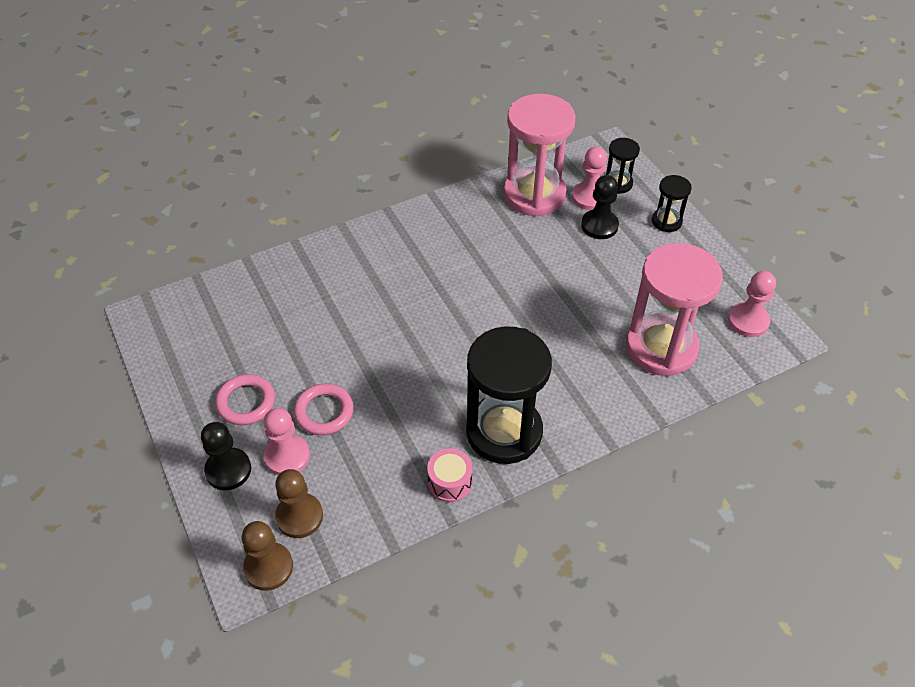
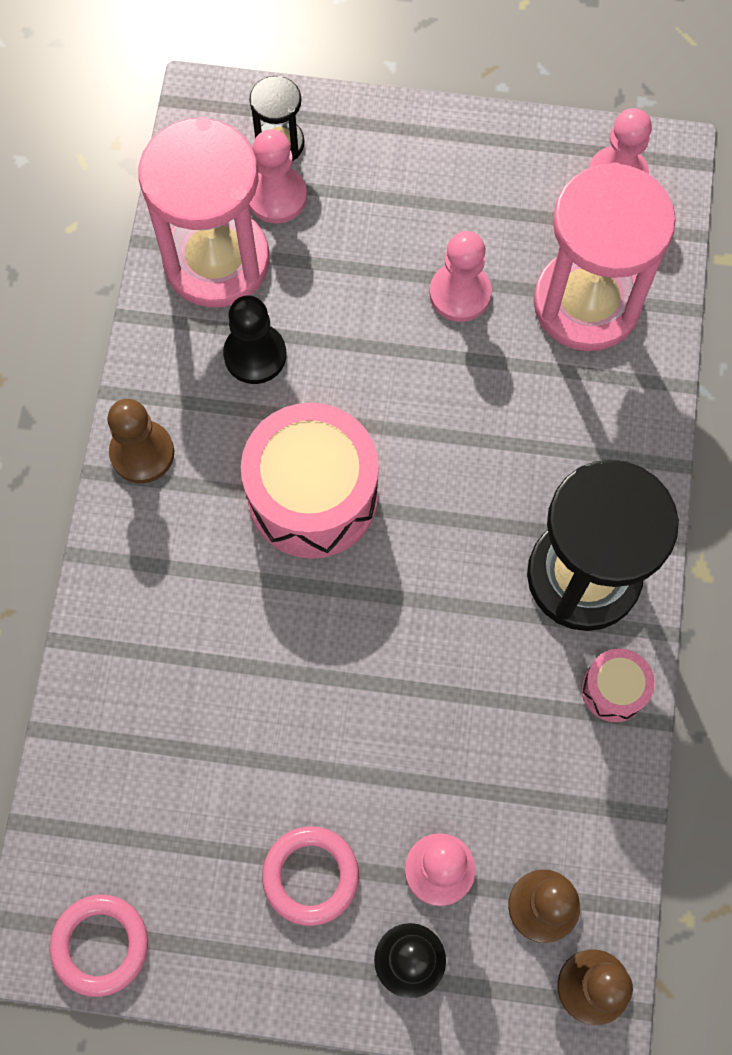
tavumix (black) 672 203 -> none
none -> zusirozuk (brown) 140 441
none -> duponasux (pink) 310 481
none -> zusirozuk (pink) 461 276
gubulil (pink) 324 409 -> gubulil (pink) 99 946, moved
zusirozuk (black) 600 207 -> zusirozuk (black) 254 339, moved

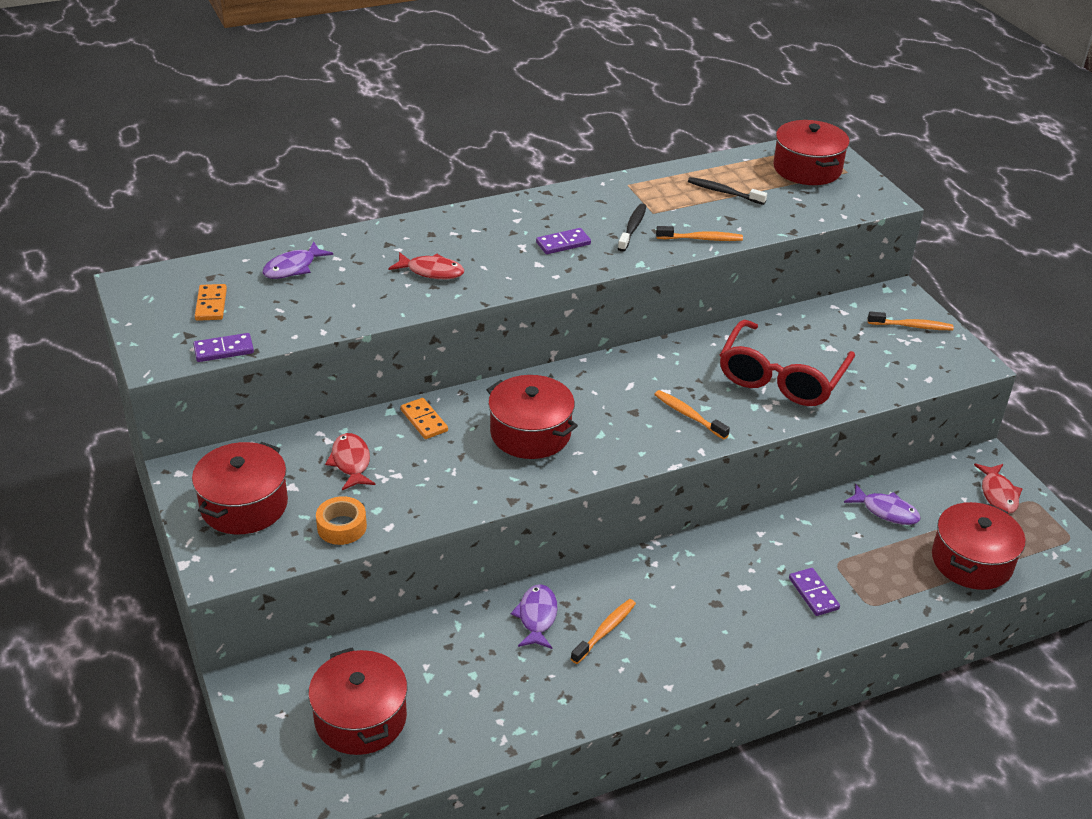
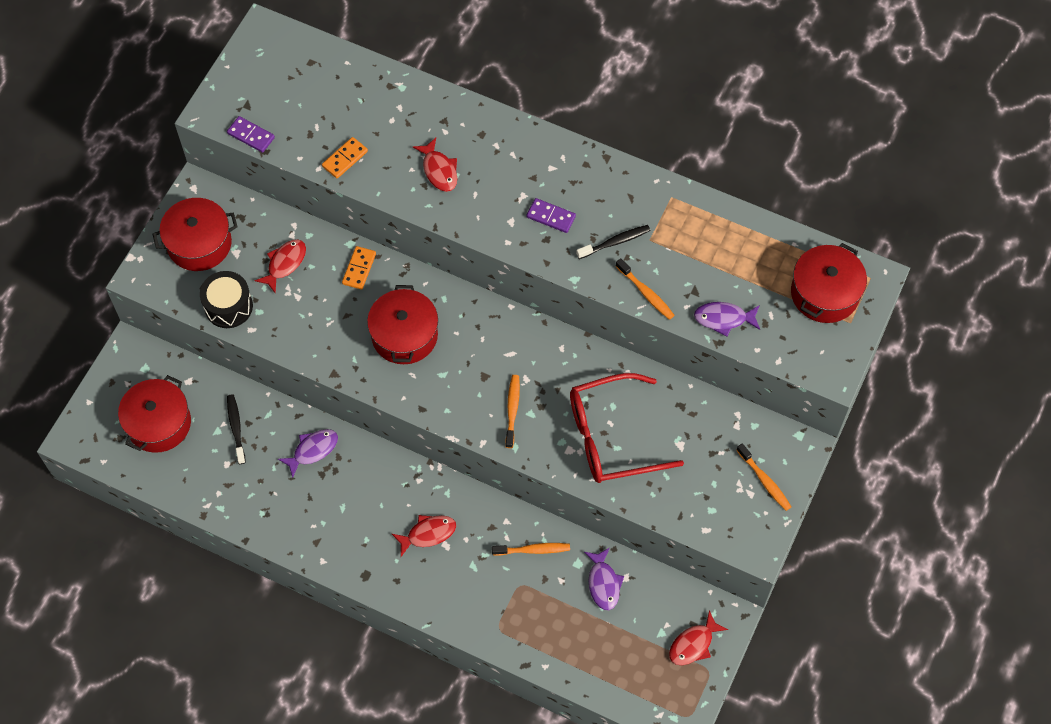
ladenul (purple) 814 592 -> none
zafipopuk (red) 978 546 -> none
none -> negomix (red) 424 536
ladenul (orange) 211 302 -> ladenul (orange) 345 158, moved
negomix (purple) 298 260 -> negomix (purple) 727 319, moved
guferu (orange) 603 631 -> guferu (orange) 531 549, moved
guferu (black) 727 191 -> guferu (black) 236 429, moved
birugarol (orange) 341 520 -> duponasux (black) 226 299

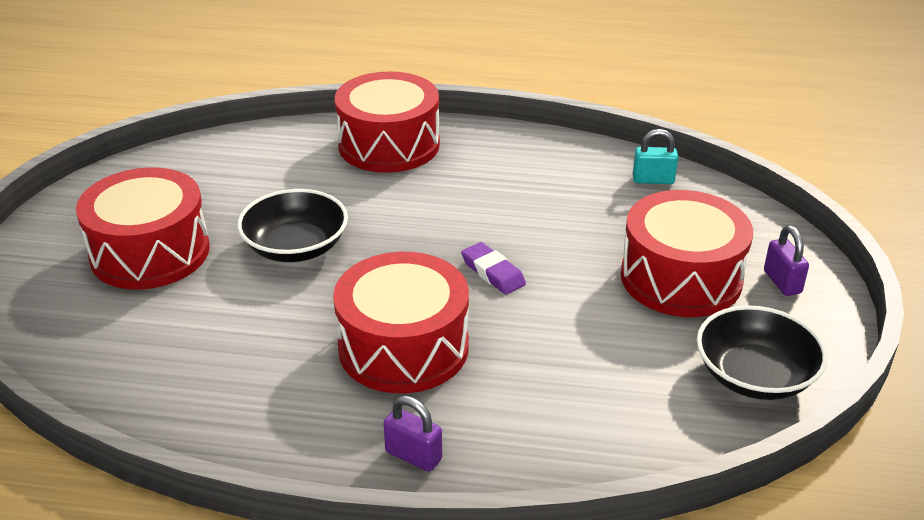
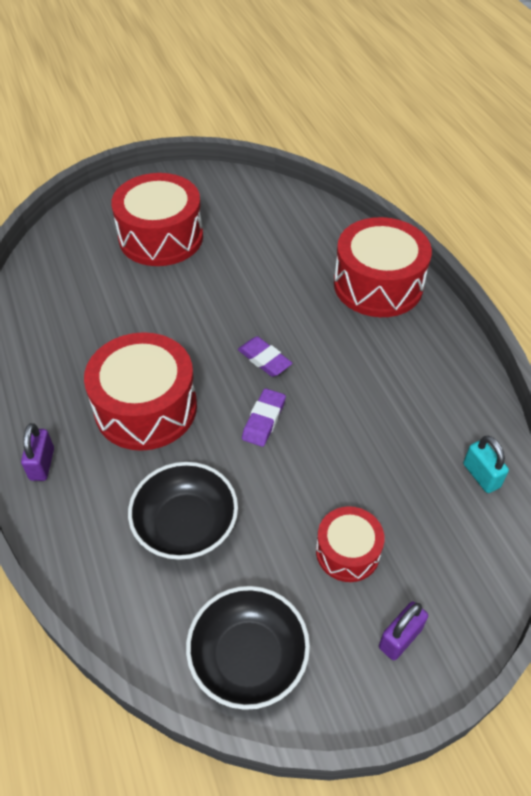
none -> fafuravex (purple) 265 356
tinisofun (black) 292 225 -> tinisofun (black) 183 511, moved
duponasux (red) 687 253 -> duponasux (red) 350 544, x0.55

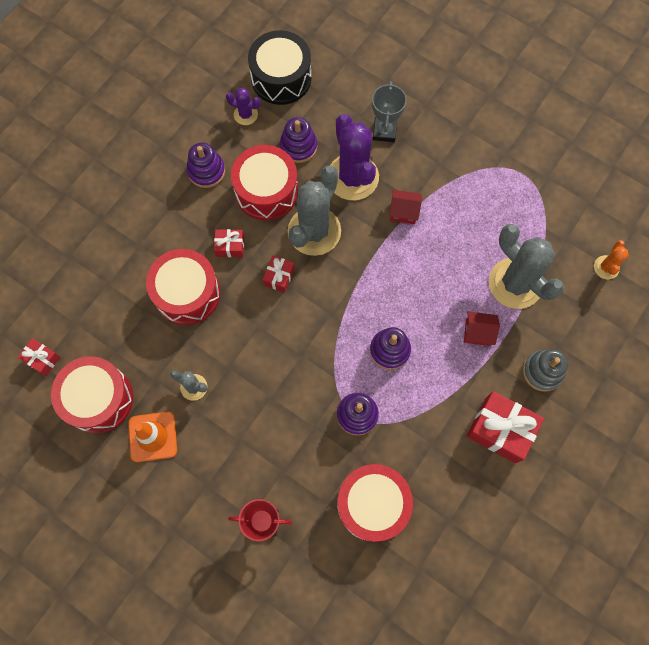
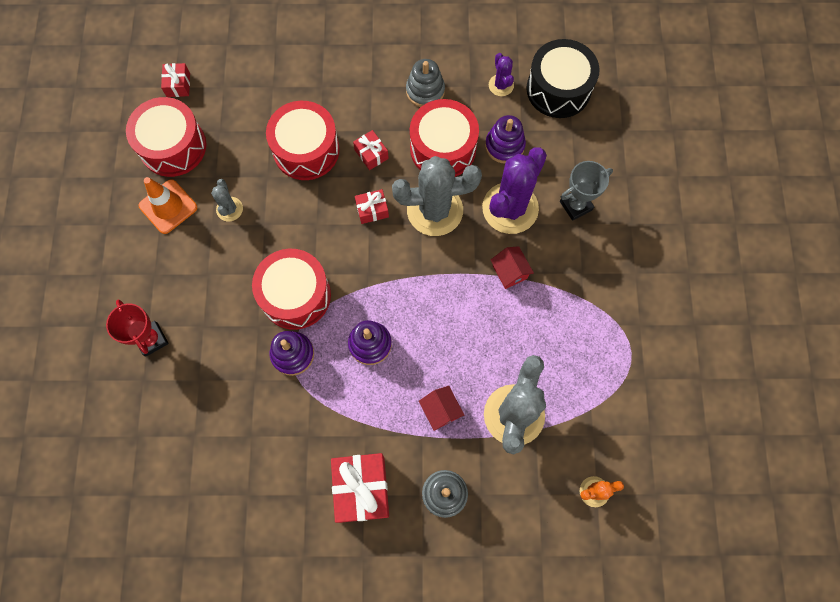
duponasux (red) 375 503 -> duponasux (red) 291 289, moved
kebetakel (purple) 205 165 -> kebetakel (grey) 425 83

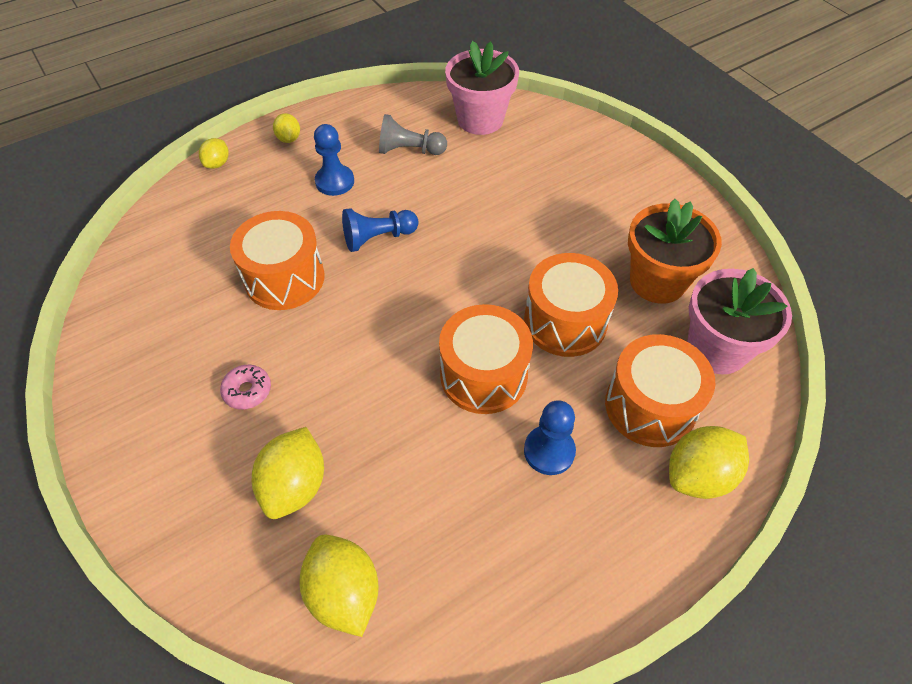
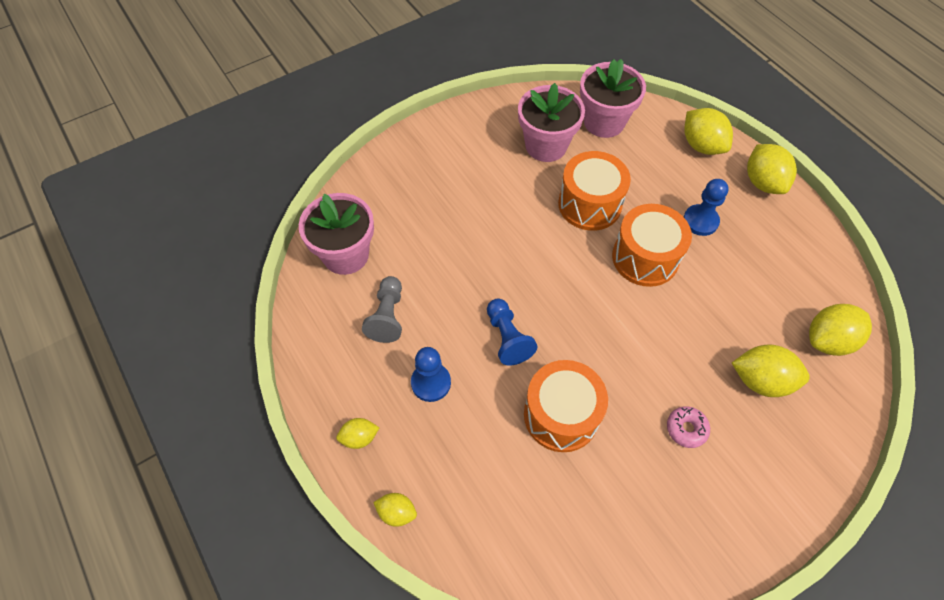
duponasux (orange) 660 390 -> none
none -> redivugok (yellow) 772 169
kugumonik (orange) 675 251 -> kugumonik (pink) 551 122

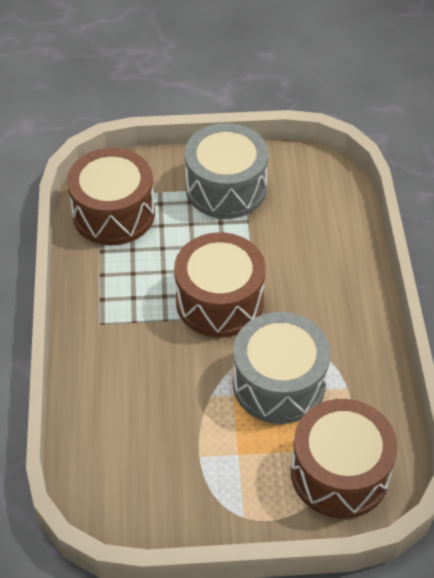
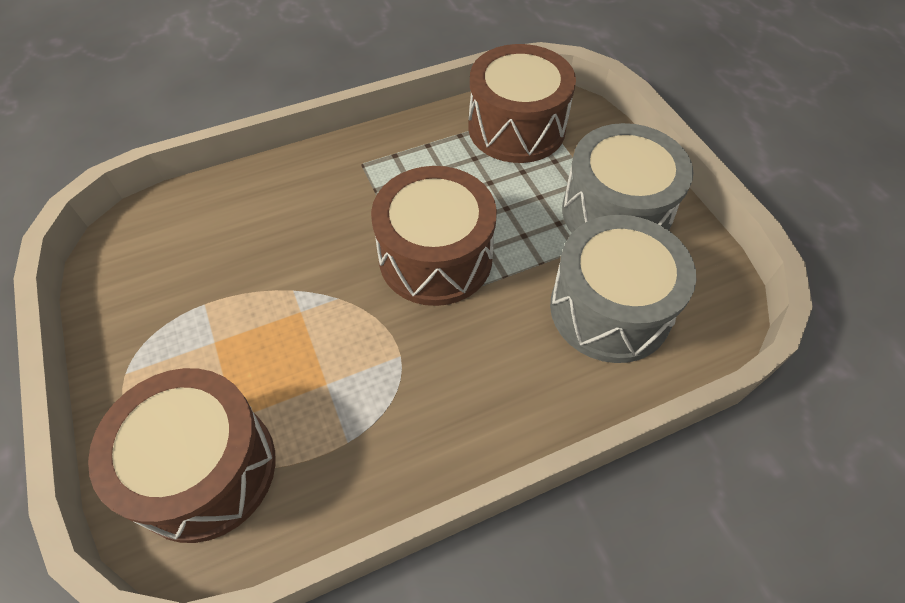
duponasux (grey) 281 368 -> duponasux (grey) 623 289, moved

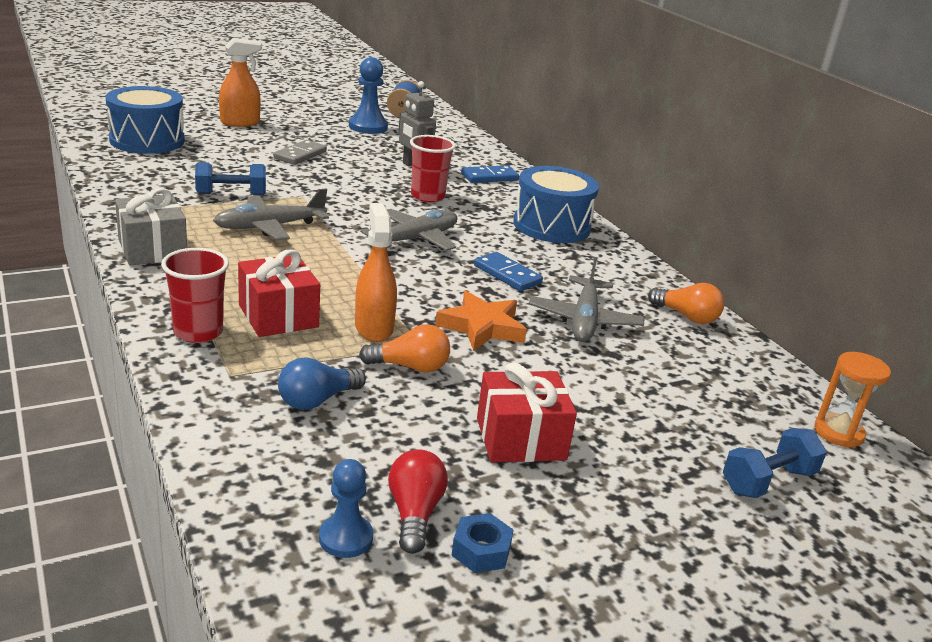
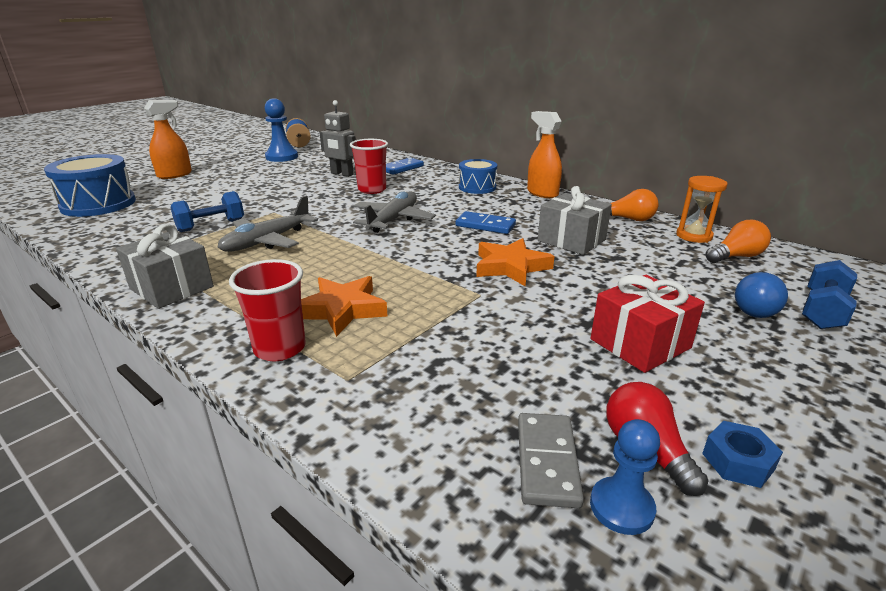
ladenul (grey) 300 152 -> ladenul (grey) 551 460, moved
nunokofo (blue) 322 383 -> nunokofo (blue) 761 295, moved
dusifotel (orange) 376 272 -> dusifotel (orange) 544 154, moved
nunokofo (orange) 404 348 -> nunokofo (orange) 738 241, moved
tavumix (orange) 852 400 -> tavumix (orange) 701 209, moved
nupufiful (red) 279 293 -> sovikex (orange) 344 306
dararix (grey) 586 299 -> nupufiful (grey) 575 220
duponasux (blue) 556 204 -> duponasux (blue) 478 176, x0.62

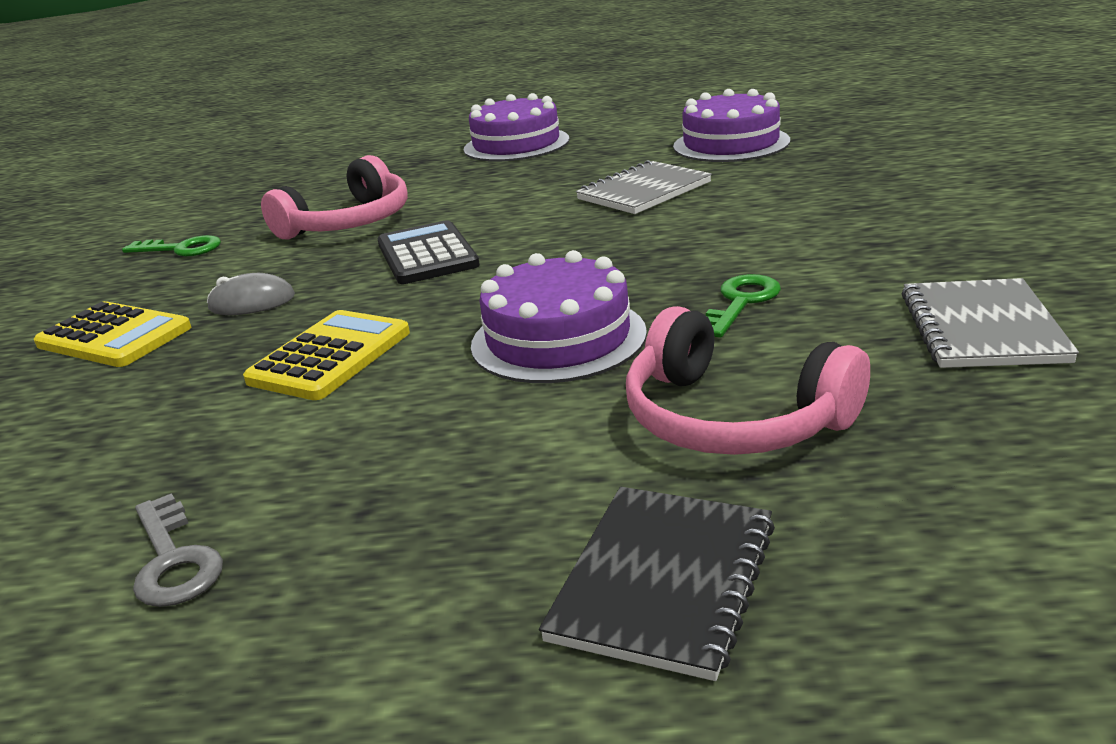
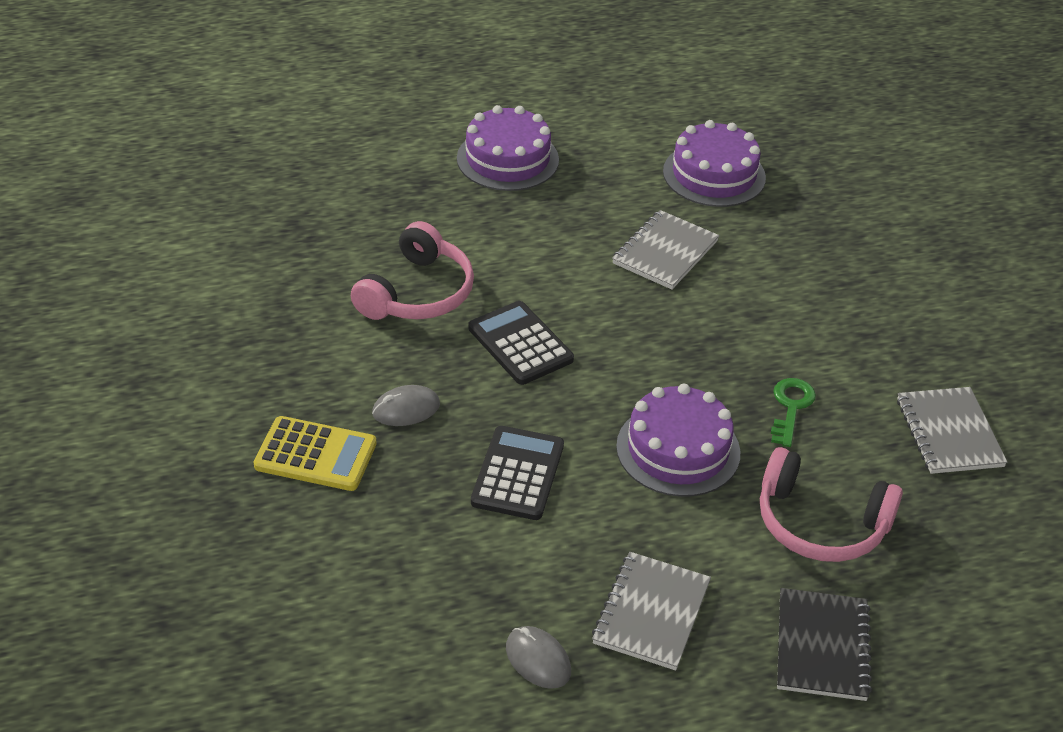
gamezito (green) 171 245 -> none
none -> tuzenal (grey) 651 611
gamezito (grey) 178 550 -> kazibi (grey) 538 657
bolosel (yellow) 326 355 -> bolosel (black) 517 473

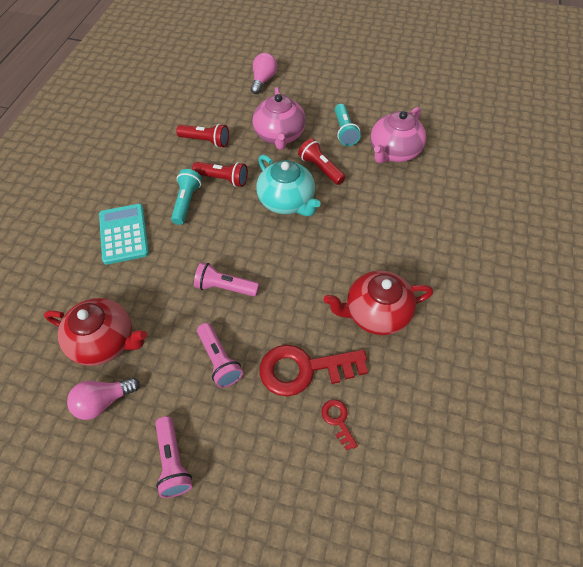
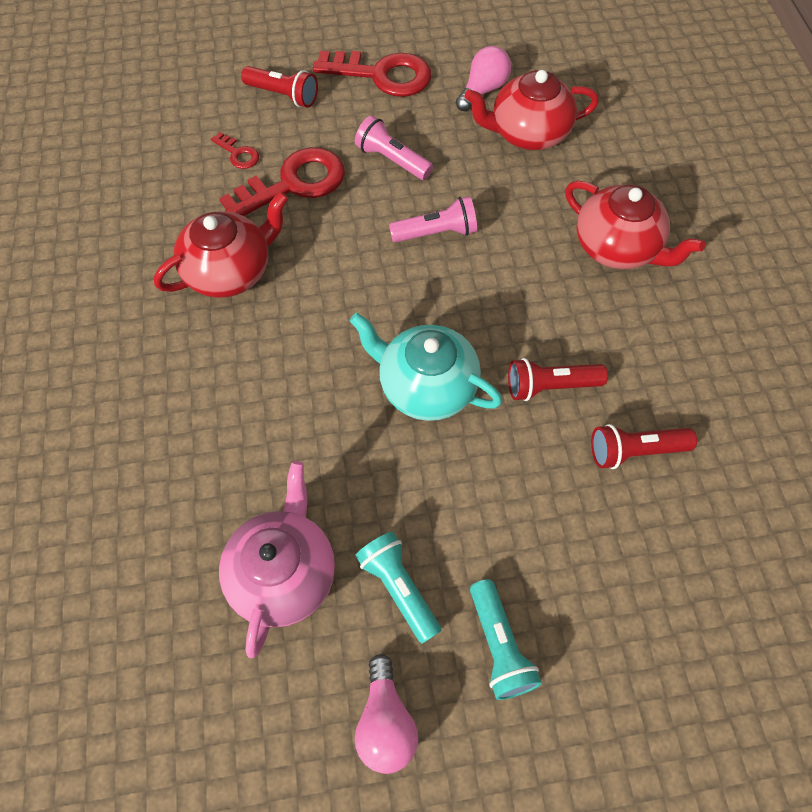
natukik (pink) 279 118 -> none
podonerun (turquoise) 186 197 -> podonerun (turquoise) 506 639, moved
nunokofo (pink) 264 73 -> nunokofo (pink) 386 714, moved
podonerun (red) 322 161 -> podonerun (red) 279 87, moved
bolosel (turquoise) 124 234 -> natukik (red) 635 225
podonerun (pink) 173 457 -> gamezito (red) 372 74

